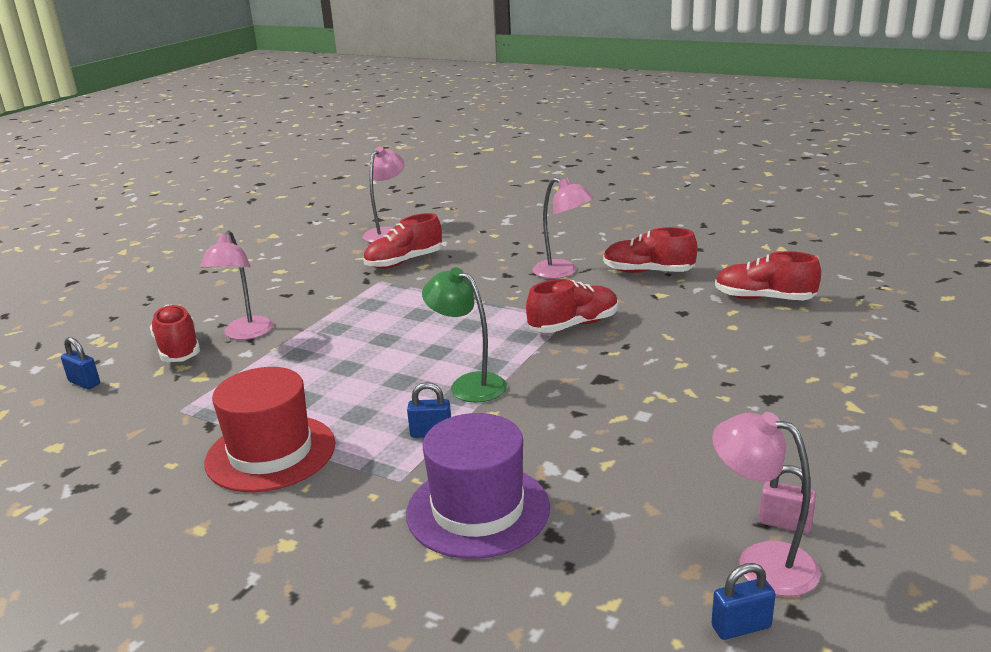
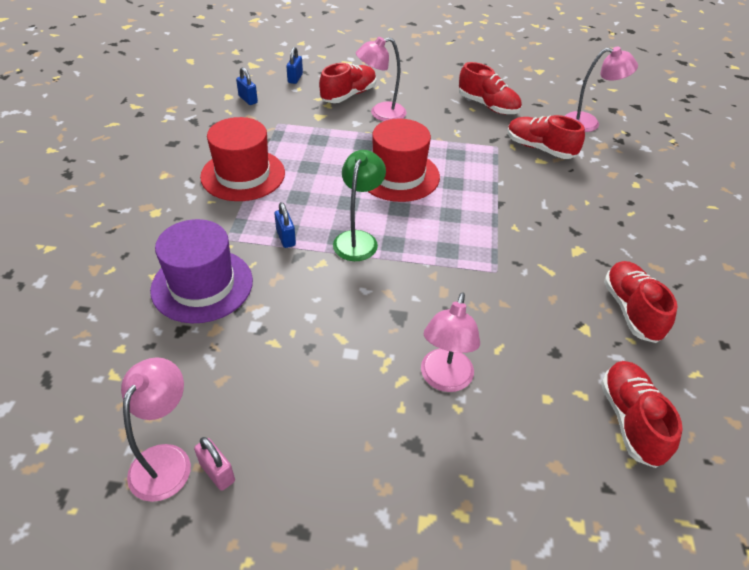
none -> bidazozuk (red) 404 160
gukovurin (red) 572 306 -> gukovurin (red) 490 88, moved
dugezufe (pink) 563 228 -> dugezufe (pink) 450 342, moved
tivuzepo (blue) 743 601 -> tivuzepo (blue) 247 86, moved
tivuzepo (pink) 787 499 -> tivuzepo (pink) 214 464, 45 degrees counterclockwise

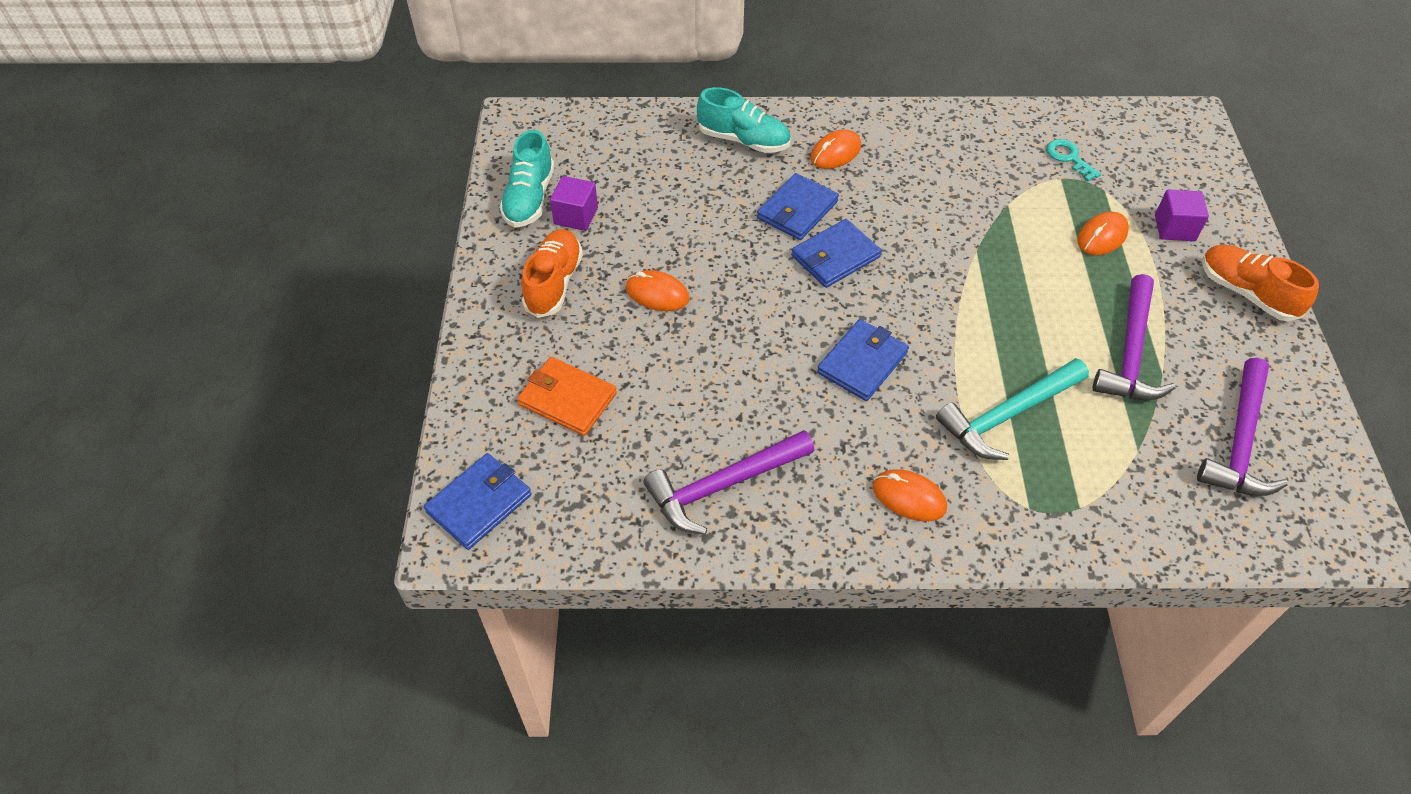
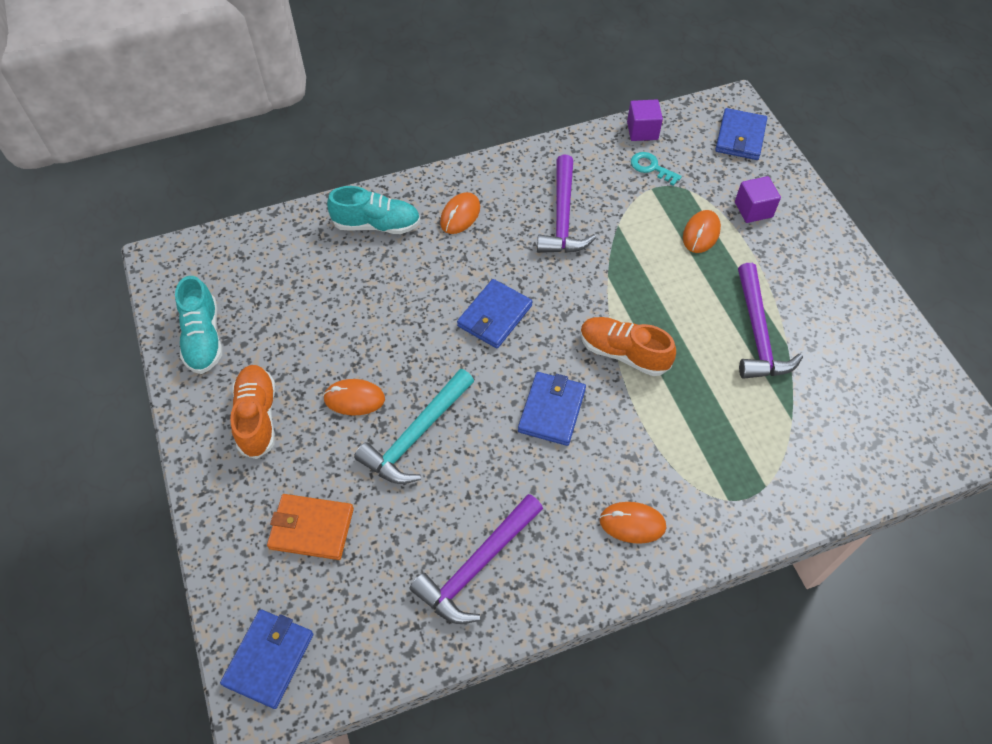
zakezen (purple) 574 203 -> zakezen (purple) 645 120, moved
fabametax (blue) 798 206 -> fabametax (blue) 741 134, moved
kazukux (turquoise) 1012 409 -> kazukux (turquoise) 414 426, moved
kazukux (purple) 1242 427 -> kazukux (purple) 566 204, moved
gukovurin (orange) 1260 283 -> gukovurin (orange) 628 346, moved

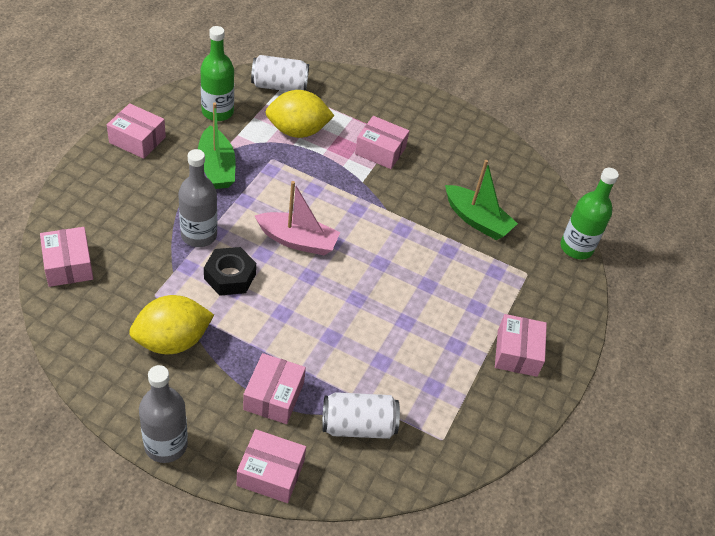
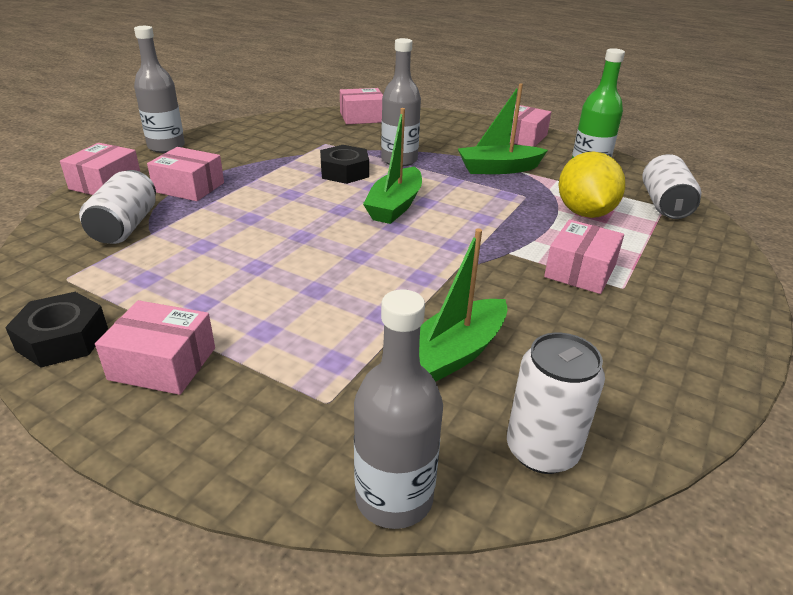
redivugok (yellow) 171 324 -> none
none -> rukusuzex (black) 56 329
none -> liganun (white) 556 403
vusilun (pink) 297 218 -> vusilun (green) 392 166
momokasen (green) 590 214 -> momokasen (grey) 398 409

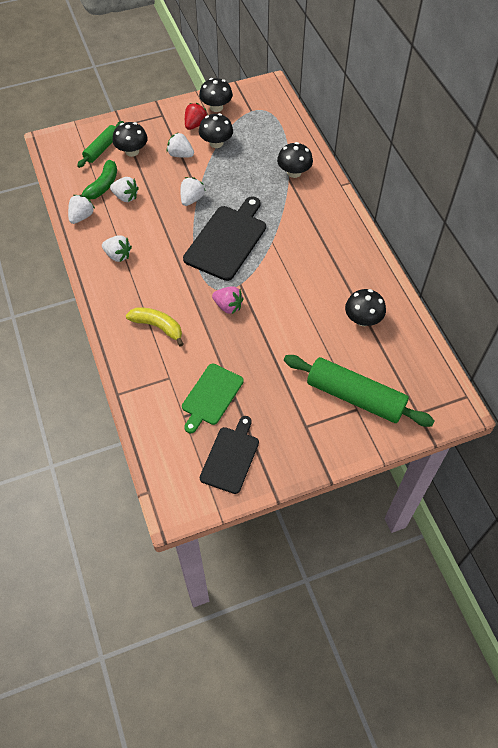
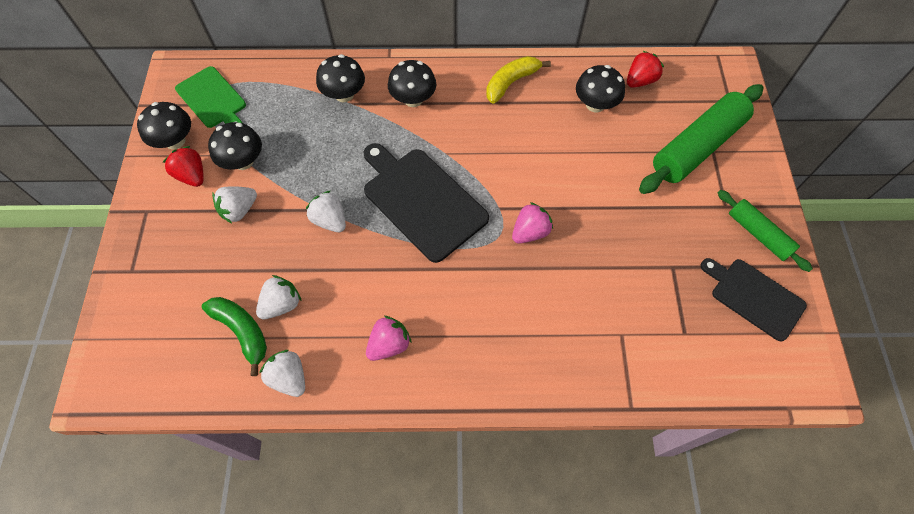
none -> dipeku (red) 645 69
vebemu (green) 100 144 -> vebemu (green) 765 231, moved
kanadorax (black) 130 139 -> kanadorax (black) 412 83, moved
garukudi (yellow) 155 327 -> garukudi (yellow) 518 80, moved
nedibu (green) 213 398 -> nedibu (green) 210 97, moved
dipeku (white) 117 248 -> dipeku (pink) 389 338

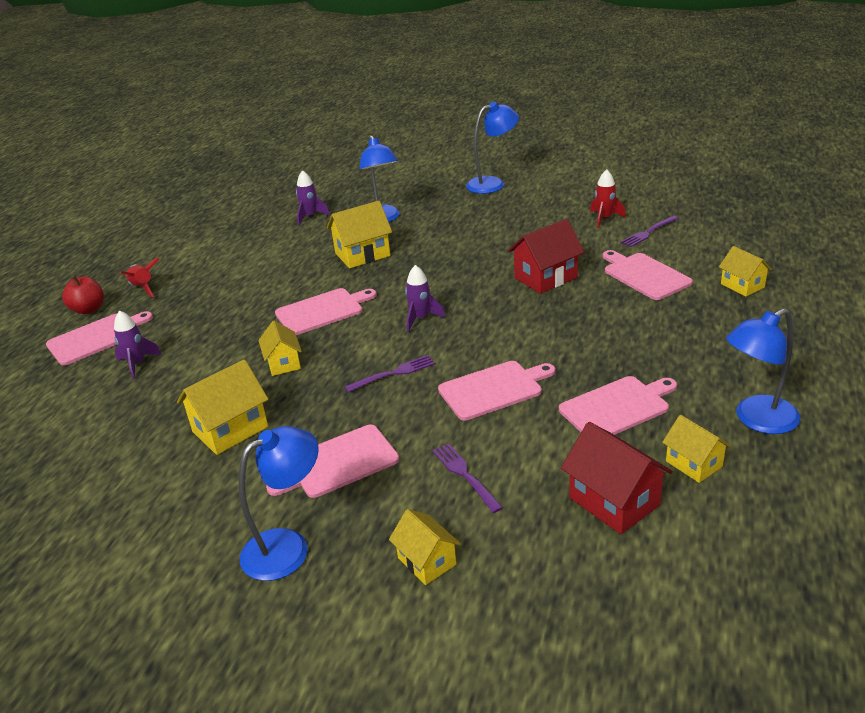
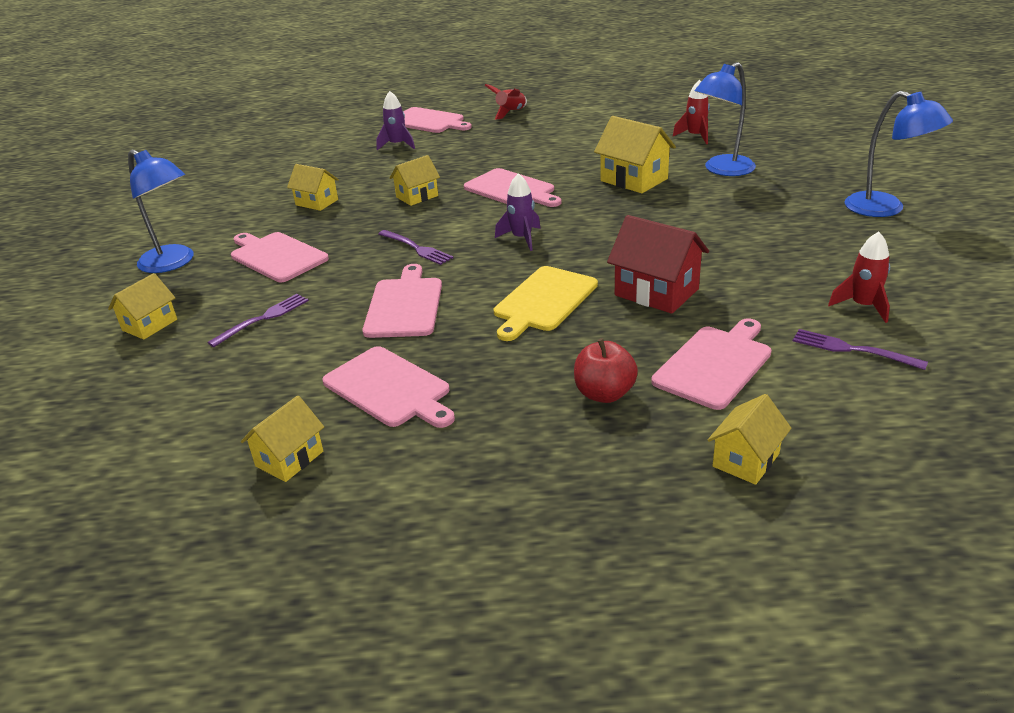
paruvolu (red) 617 478 -> none
dugezufe (blue) 763 371 -> none
none -> nedibu (yellow) 546 303
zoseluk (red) 83 295 -> zoseluk (red) 606 370, moved
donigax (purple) 313 197 -> donigax (red) 691 112
nedibu (pink) 496 391 -> nedibu (pink) 402 301, 135 degrees counterclockwise
paruvolu (yellow) 222 407 -> paruvolu (yellow) 313 187, x0.64

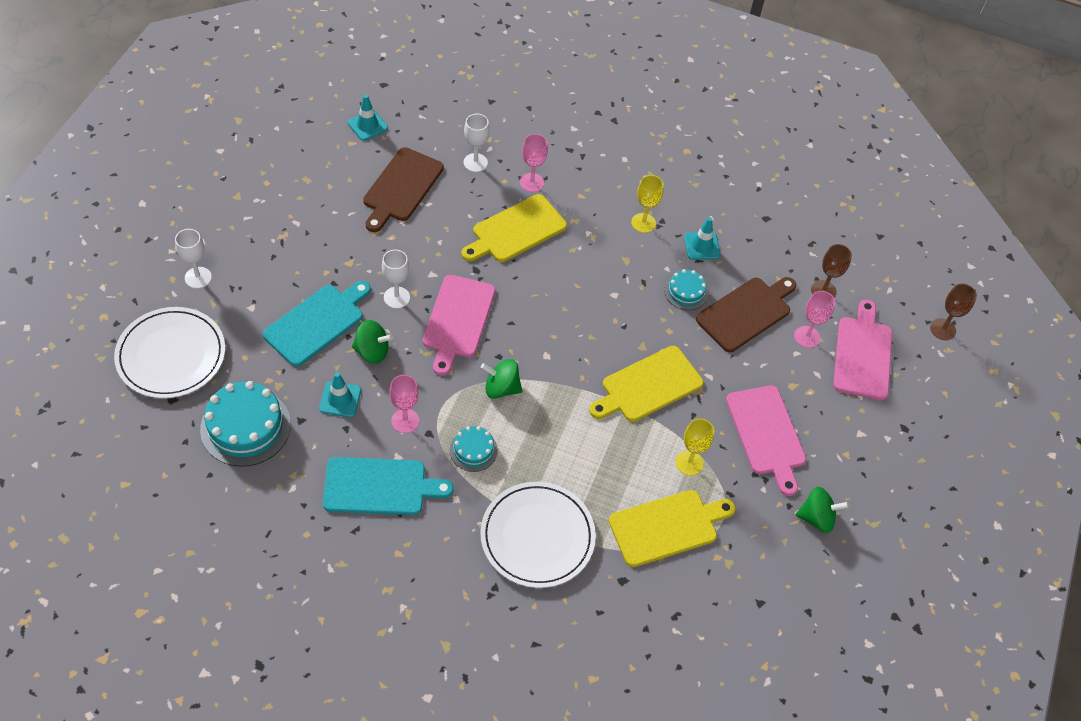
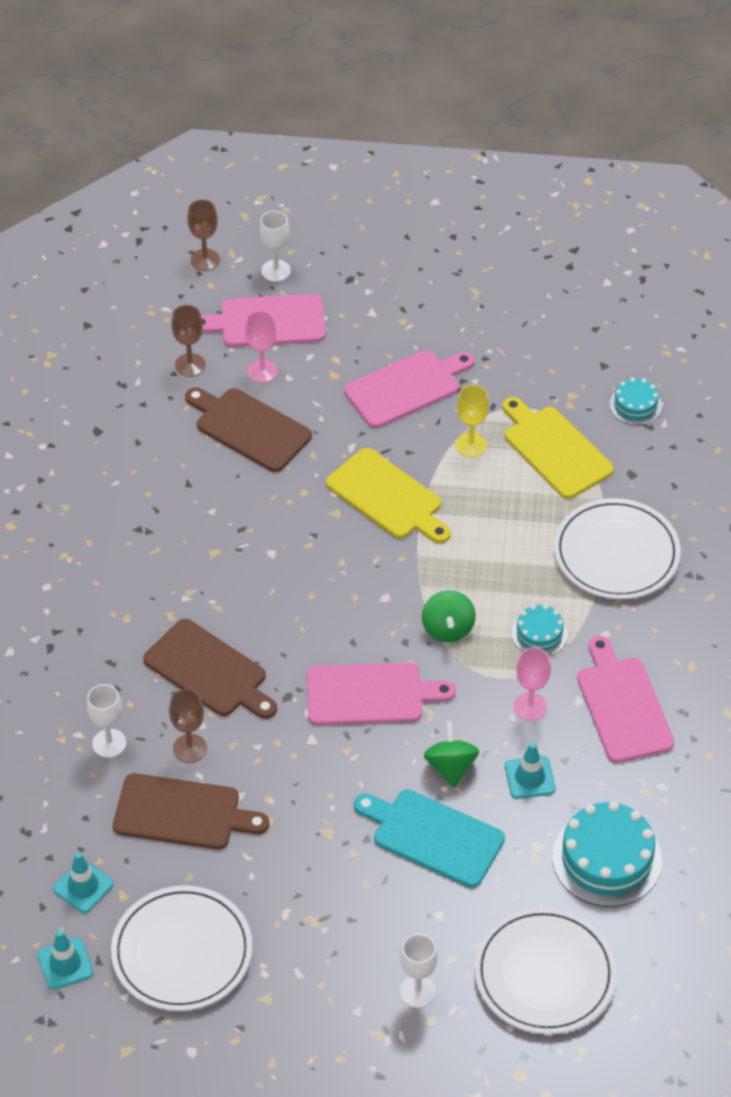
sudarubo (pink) 534 163 -> none
sudarubo (yellow) 647 204 -> none
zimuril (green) 822 510 -> none
none -> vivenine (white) 181 948
none -> sudarubo (brown) 188 726
sudarubo (white) 396 279 -> sudarubo (white) 275 246, moved
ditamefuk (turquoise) 686 289 -> ditamefuk (turquoise) 636 401, moved
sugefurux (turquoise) 702 238 -> sugefurux (turquoise) 65 960, moved
nedibu (turquoise) 388 486 -> nedibu (pink) 625 699
nedibu (yellow) 514 228 -> nedibu (brown) 210 669

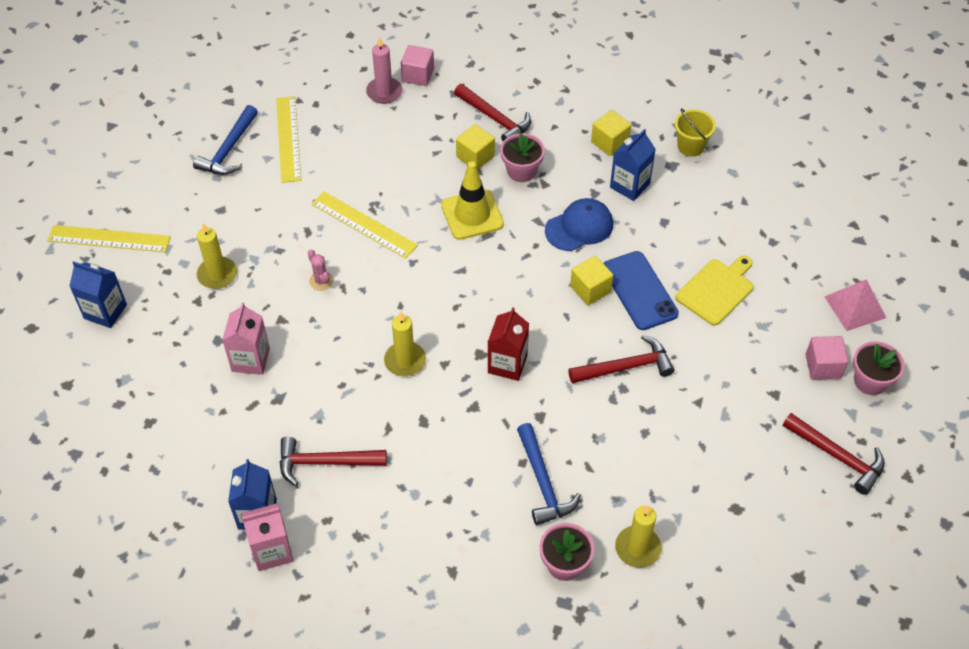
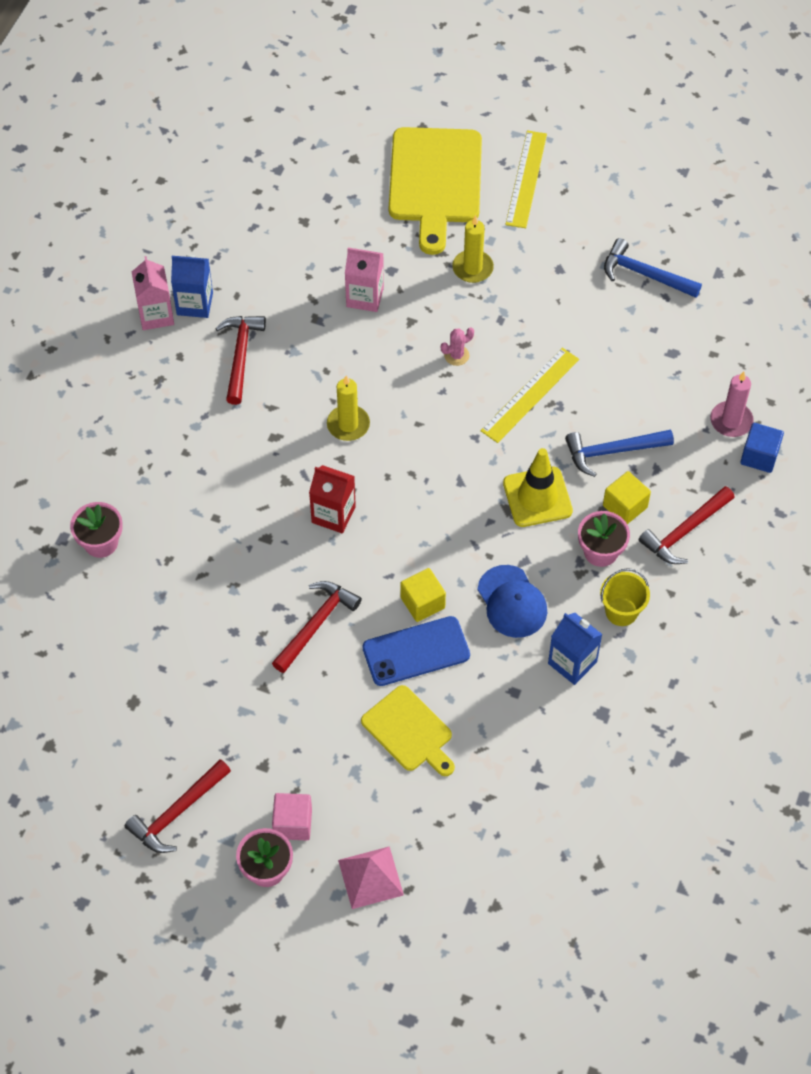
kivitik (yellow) 288 139 -> none
zakezen (yellow) 611 133 -> none
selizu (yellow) 638 536 -> none
kazukux (blue) 549 474 -> kazukux (blue) 619 453, moved
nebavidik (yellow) 695 132 -> nebavidik (yellow) 625 597, moved
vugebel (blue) 98 294 -> nedibu (yellow) 435 191
zakezen (pink) 417 65 -> zakezen (blue) 762 448
kazukux (red) 621 359 -> kazukux (red) 317 627, 135 degrees counterclockwise

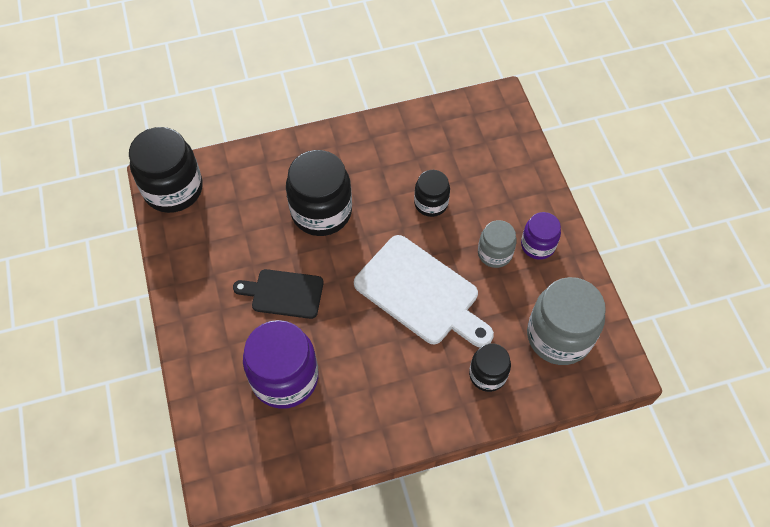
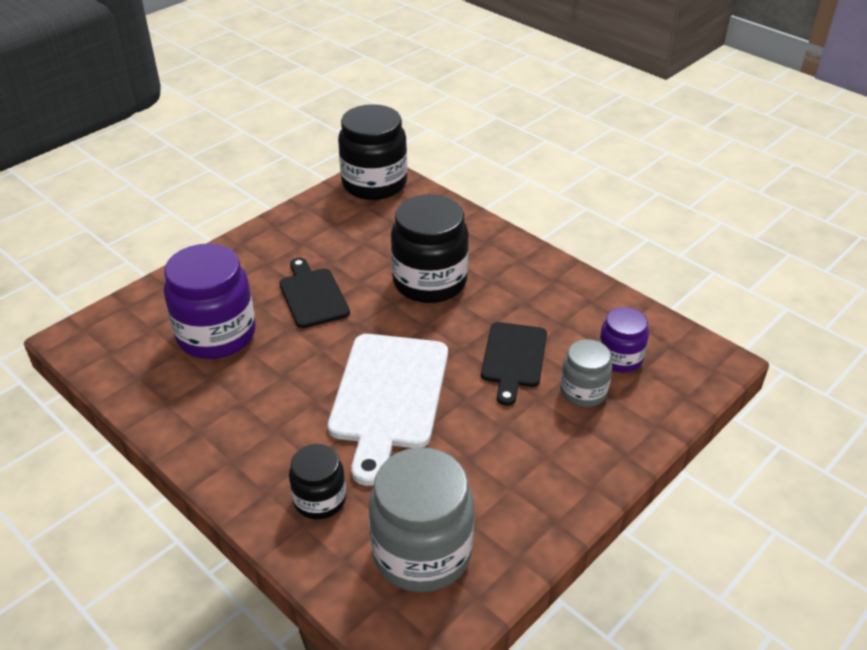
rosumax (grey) 497 244 -> rosumax (grey) 586 373, moved
rosumax (purple) 541 236 -> rosumax (purple) 624 339, moved
rosumax (black) 432 193 -> nedibu (black) 514 364

